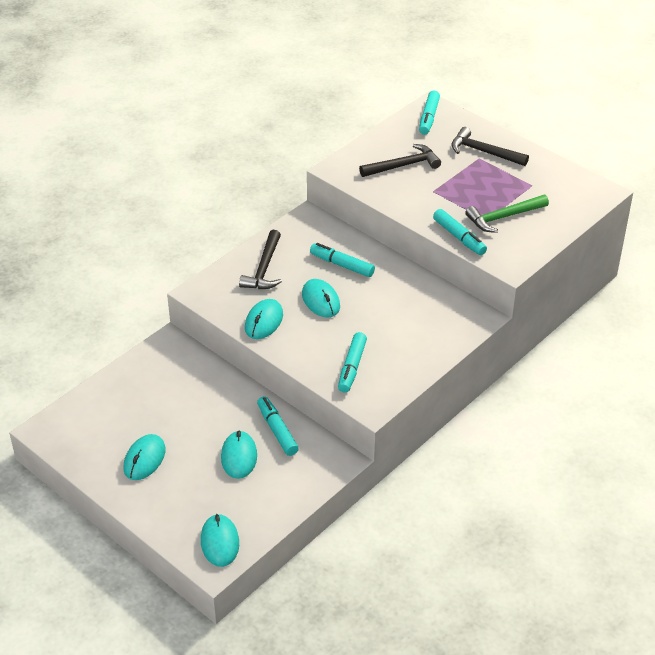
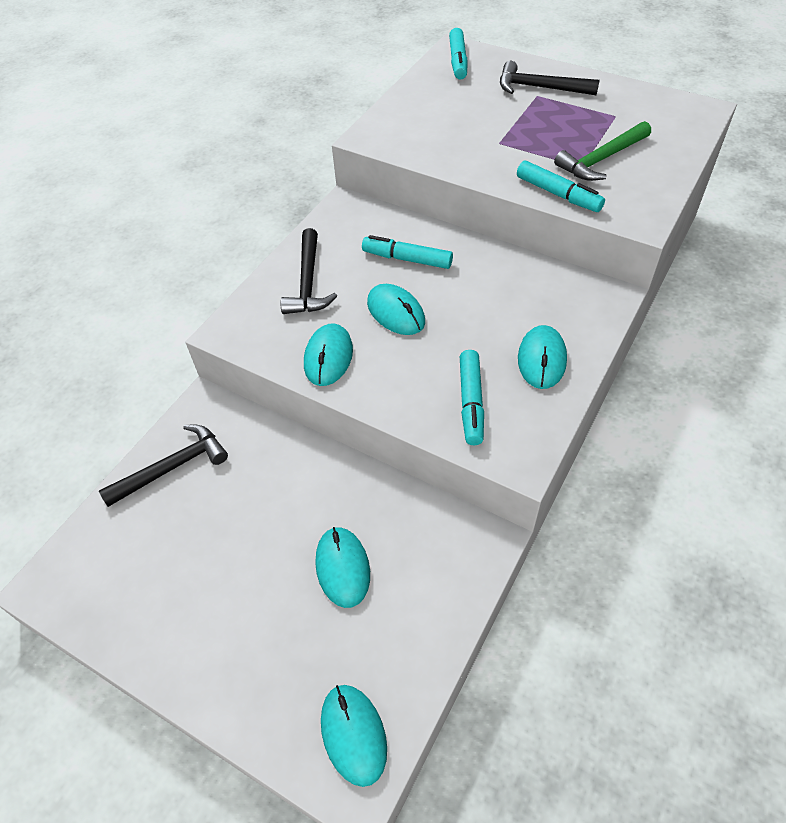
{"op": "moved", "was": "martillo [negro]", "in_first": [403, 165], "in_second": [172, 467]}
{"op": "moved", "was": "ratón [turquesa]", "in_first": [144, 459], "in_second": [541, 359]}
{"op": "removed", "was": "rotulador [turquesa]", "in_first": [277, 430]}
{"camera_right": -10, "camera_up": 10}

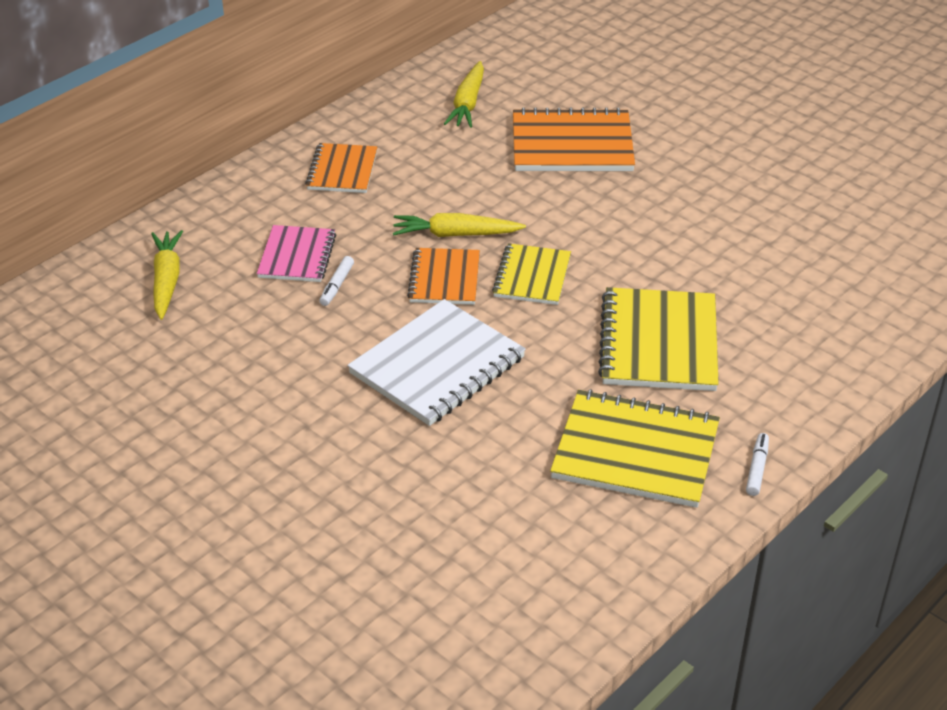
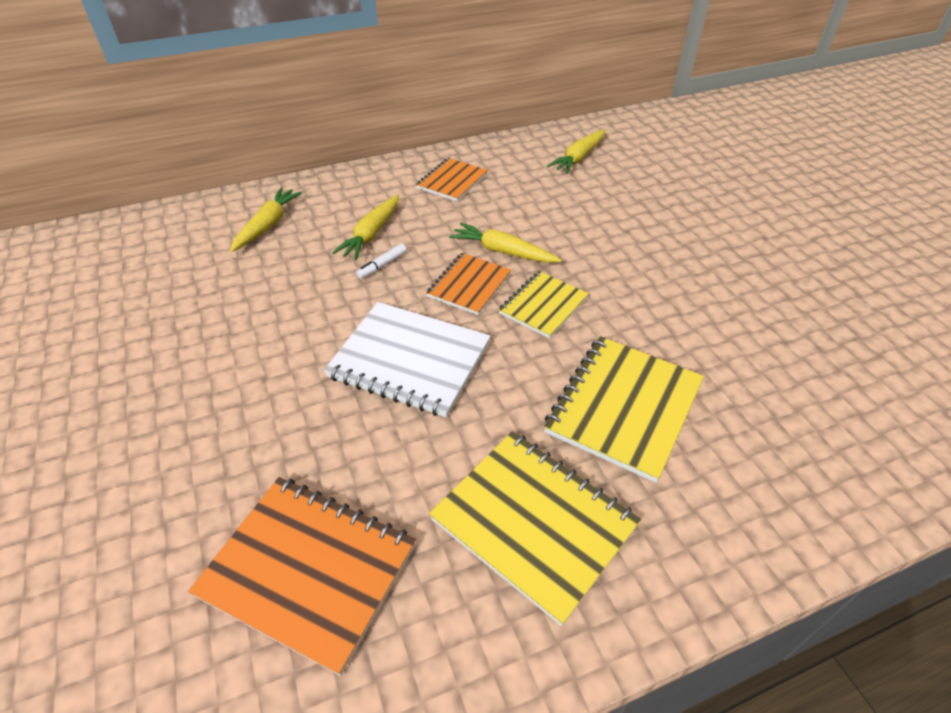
{"op": "moved", "was": "cuaderno [naranja]", "in_first": [572, 144], "in_second": [309, 570]}
{"op": "turned", "was": "cuaderno [blanco]", "in_first": [437, 366], "in_second": [409, 360], "clockwise": 45}
{"op": "replaced", "was": "cuaderno [rosa]", "now": "zanahoria [amarillo]", "in_first": [297, 256], "in_second": [371, 234]}
{"op": "removed", "was": "rotulador [blanco]", "in_first": [757, 469]}
{"camera_right": 25, "camera_up": 5}

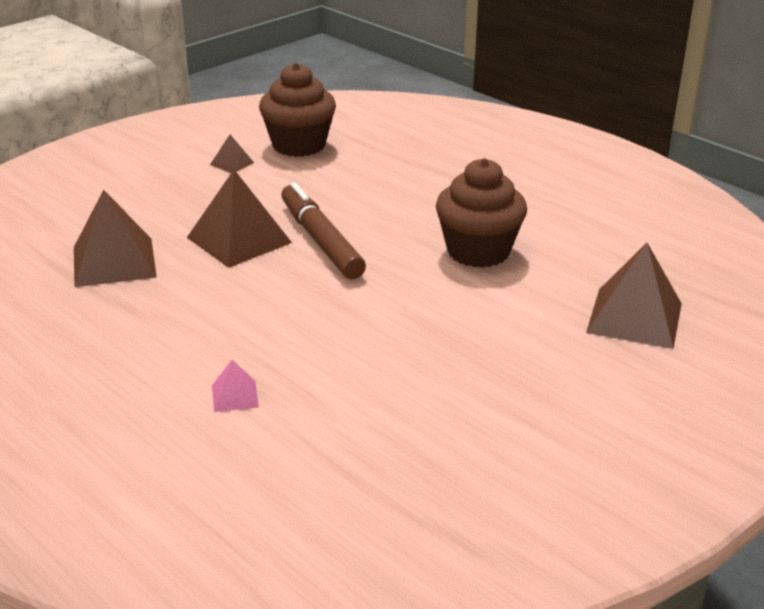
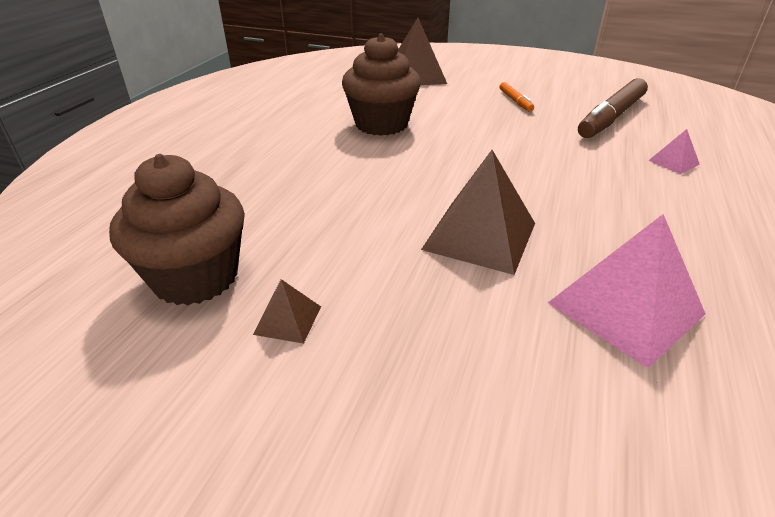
{"op": "added", "now": "rotulador [naranja]", "in_second": [515, 101]}
{"op": "recoloured", "was": "pirámide [marrón]", "now": "pirámide [rosa]", "in_first": [114, 262], "in_second": [625, 308]}
{"op": "moved", "was": "rotulador [marrón]", "in_first": [320, 241], "in_second": [611, 117]}
{"camera_right": -115, "camera_up": 5}

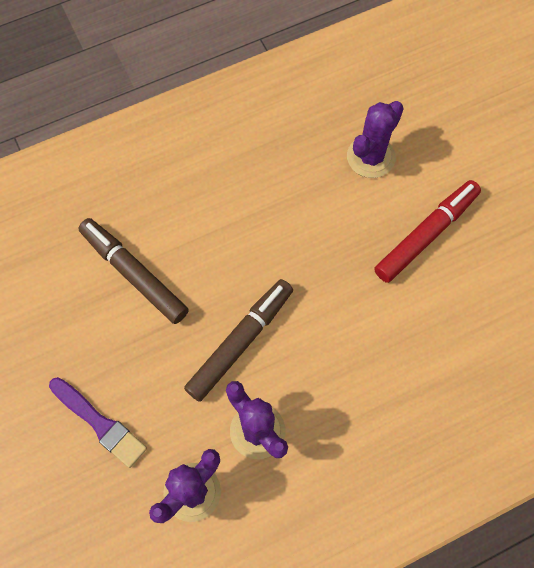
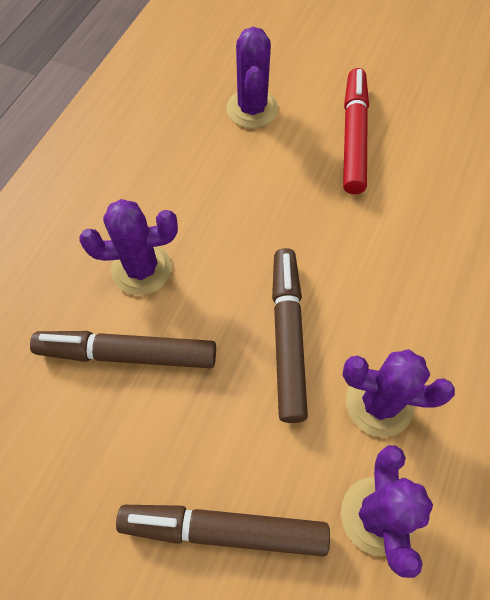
{"op": "added", "now": "cactus [morado]", "in_second": [141, 269]}
{"op": "replaced", "was": "pincel [morado]", "now": "rotulador [marrón]", "in_first": [100, 423], "in_second": [224, 529]}
{"camera_right": -40, "camera_up": -5}

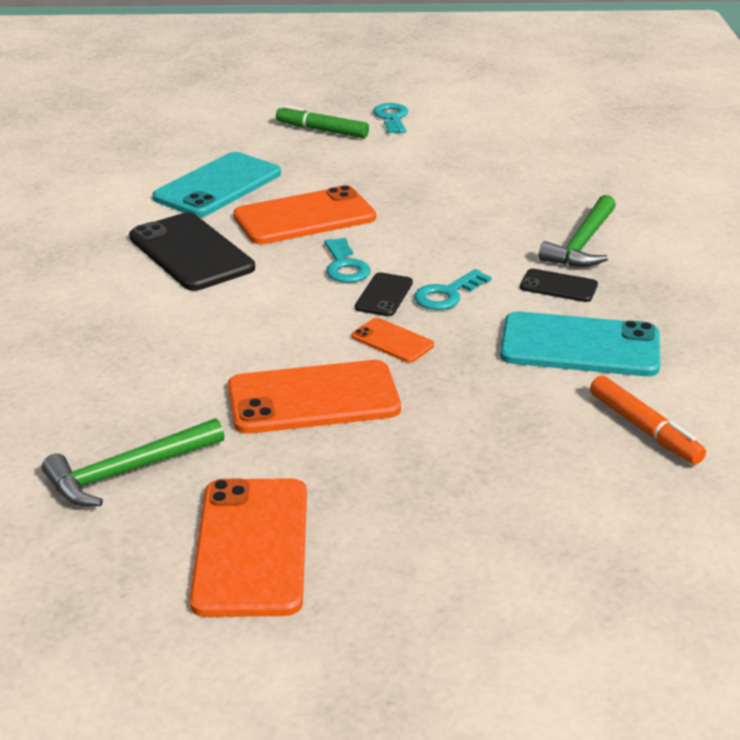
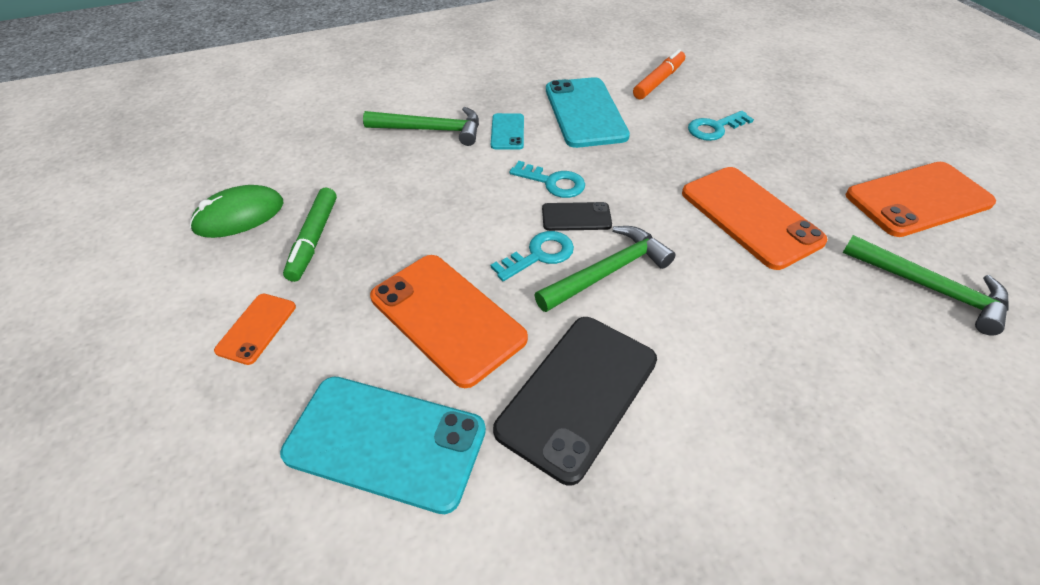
{"op": "added", "now": "ratón [verde]", "in_second": [239, 215]}
{"op": "moved", "was": "móvil [naranja]", "in_first": [392, 341], "in_second": [256, 328]}
{"op": "moved", "was": "rotulador [verde]", "in_first": [322, 130], "in_second": [314, 239]}
{"op": "recoloured", "was": "móvil [negro]", "now": "móvil [turquesa]", "in_first": [558, 286], "in_second": [507, 132]}
{"op": "added", "now": "martillo [verde]", "in_second": [608, 272]}
{"op": "moved", "was": "llave [turquesa]", "in_first": [392, 118], "in_second": [714, 128]}
{"camera_right": -110, "camera_up": 15}

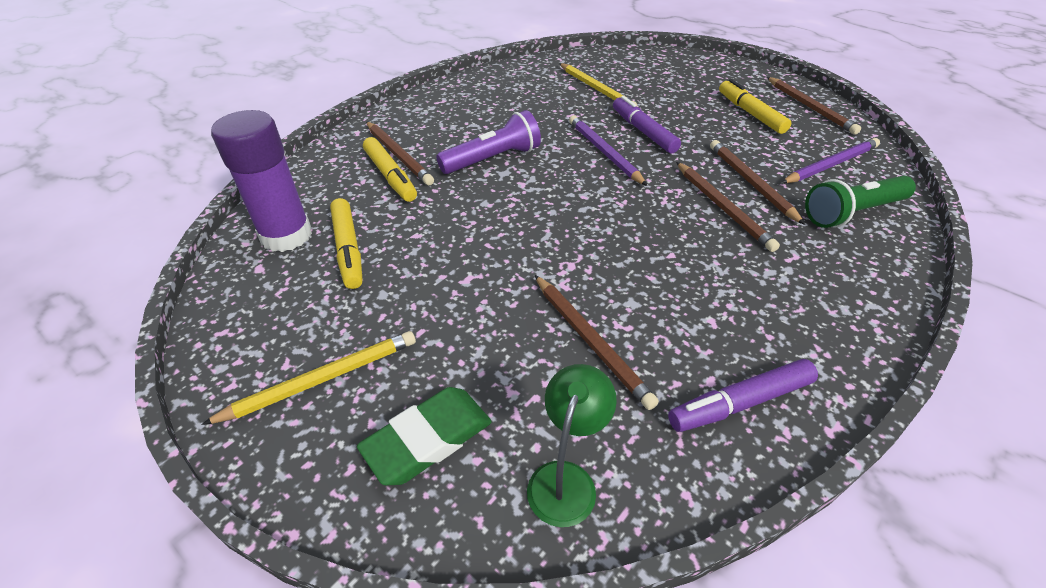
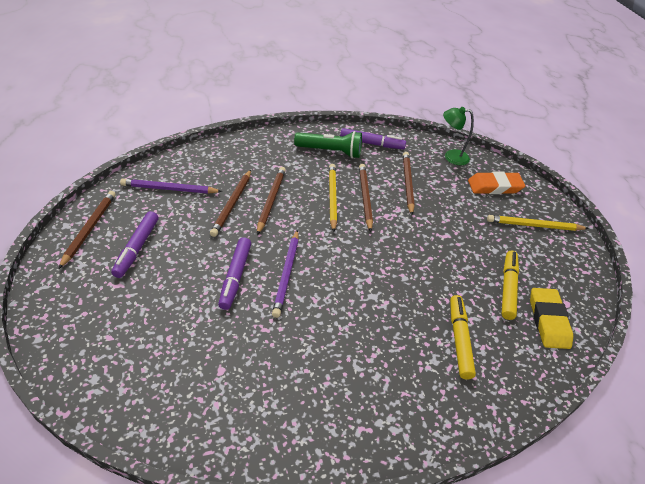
{"op": "recoloured", "was": "rotulador [amarillo]", "now": "rotulador [morado]", "in_first": [750, 113], "in_second": [137, 248]}
{"op": "moved", "was": "lámpara de mano [verde]", "in_first": [852, 213], "in_second": [330, 151]}
{"op": "moved", "was": "lápiz [amarillo]", "in_first": [596, 89], "in_second": [332, 198]}
{"op": "moved", "was": "lápiz [marrón]", "in_first": [398, 155], "in_second": [365, 198]}
{"op": "turned", "was": "lámpara [verde]", "in_first": [566, 479], "in_second": [451, 156], "clockwise": 45}
{"op": "recoloured", "was": "goma de borrar [verde]", "now": "goma de borrar [naranja]", "in_first": [428, 439], "in_second": [494, 187]}
{"op": "replaced", "was": "barra de pegamento [morado]", "now": "goma de borrar [amarillo]", "in_first": [286, 235], "in_second": [548, 321]}
{"op": "removed", "was": "lámpara de mano [morado]", "in_first": [493, 159]}
{"camera_right": -150, "camera_up": 0}

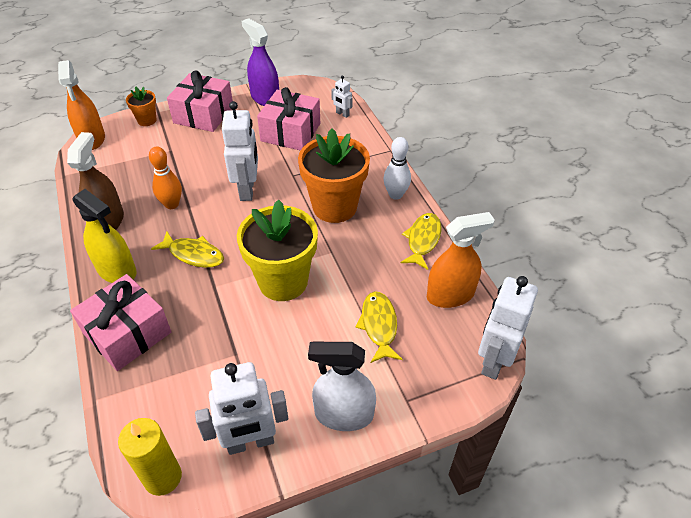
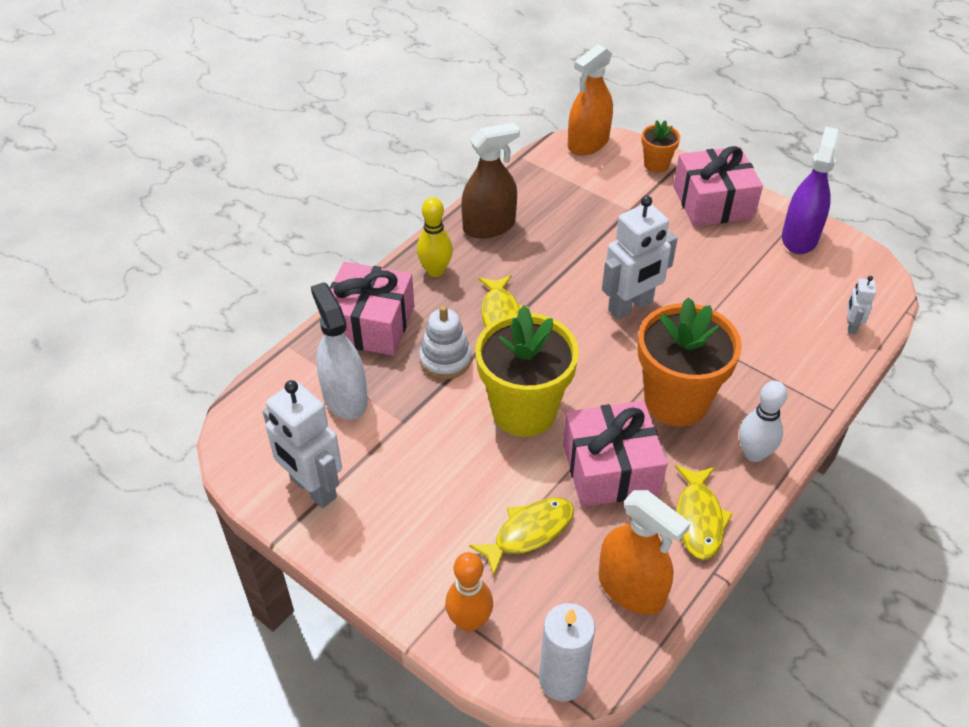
{"op": "moved", "was": "pulverizador [blanco]", "in_first": [344, 414], "in_second": [345, 398]}
{"op": "replaced", "was": "pulverizador [amarillo]", "now": "bolo [amarillo]", "in_first": [116, 270], "in_second": [435, 271]}
{"op": "added", "now": "juguete apilable [blanco]", "in_second": [445, 360]}
{"op": "moved", "was": "bolo [naranja]", "in_first": [172, 204], "in_second": [469, 621]}
{"op": "replaced", "was": "robot [blanco]", "now": "vela [blanco]", "in_first": [493, 360], "in_second": [562, 679]}
{"op": "moved", "was": "regalo [rosa]", "in_first": [290, 132], "in_second": [610, 468]}
{"op": "turned", "was": "pez [amarillo]", "in_first": [422, 240], "in_second": [699, 519], "clockwise": 105}
{"op": "removed", "was": "vela [amarillo]", "in_first": [163, 477]}
{"camera_right": 60, "camera_up": 0}

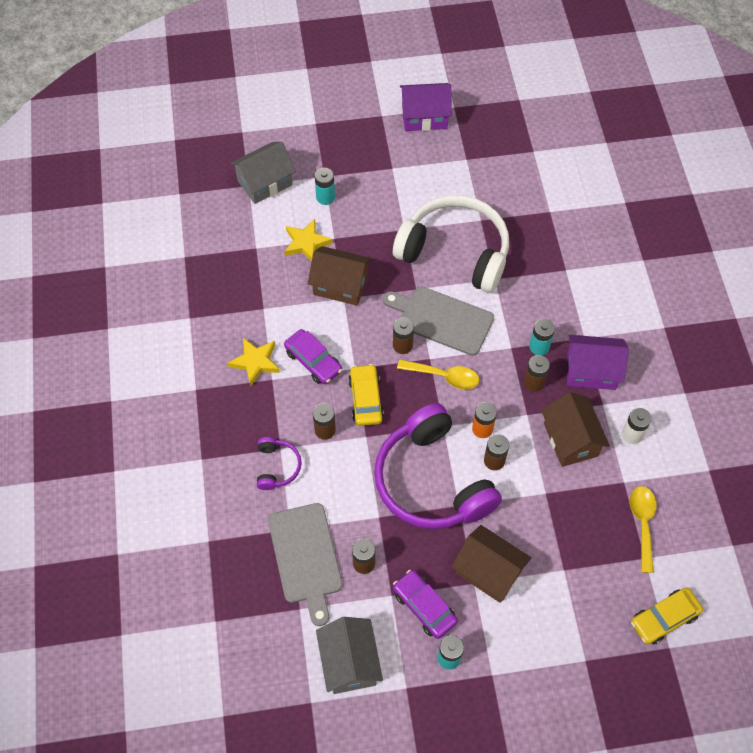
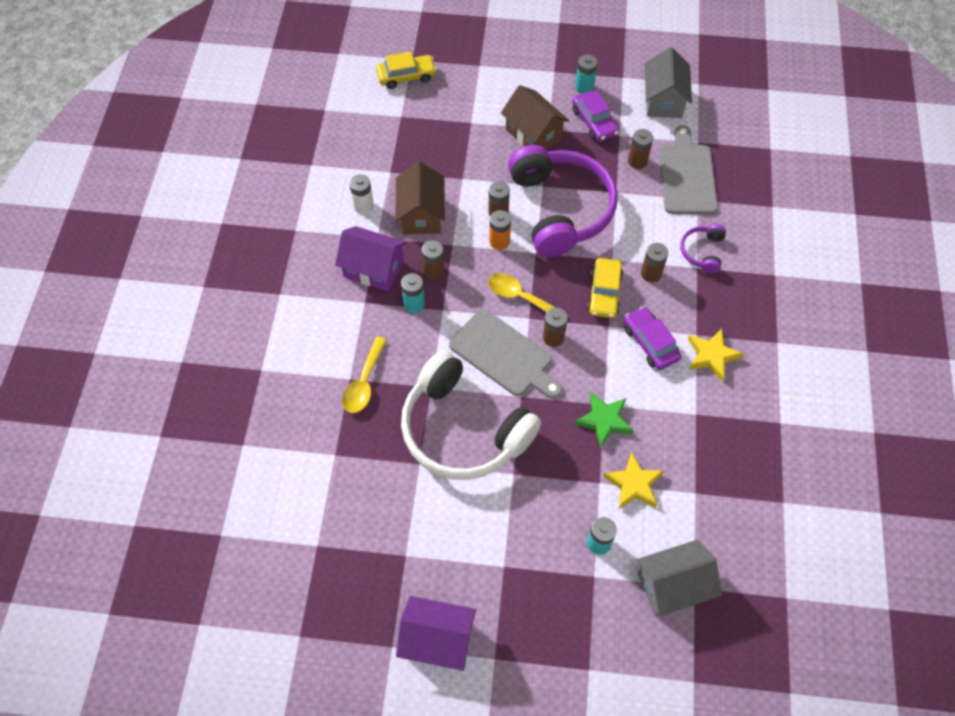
{"op": "moved", "was": "cuchara [amarillo]", "in_first": [642, 524], "in_second": [364, 382]}
{"op": "replaced", "was": "casa [marrón]", "now": "estrella [verde]", "in_first": [340, 285], "in_second": [604, 420]}
{"camera_right": -165, "camera_up": 0}

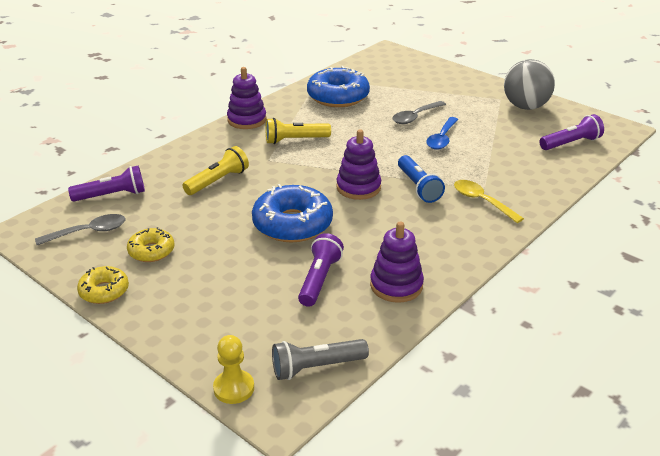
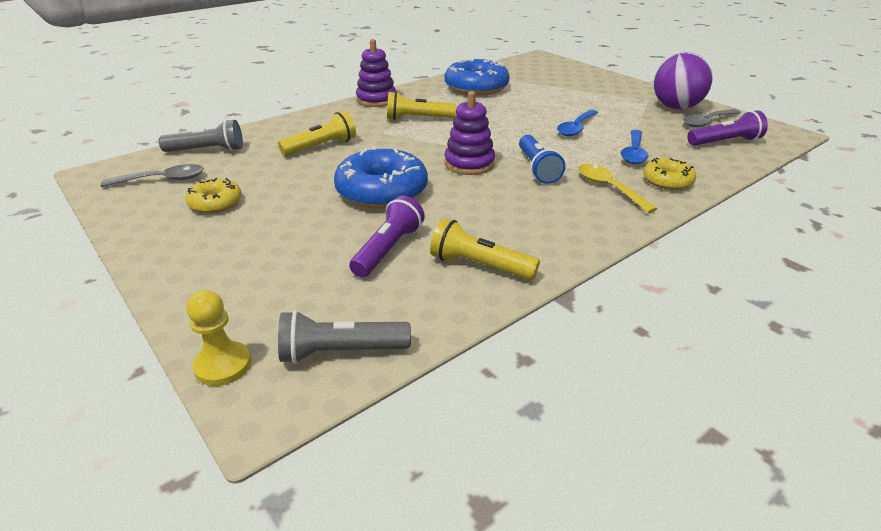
{"op": "recoloured", "was": "lámpara de mano [morado]", "now": "lámpara de mano [gris]", "in_first": [112, 195], "in_second": [207, 150]}
{"op": "replaced", "was": "juguete apilable [morado]", "now": "lámpara de mano [amarillo]", "in_first": [396, 285], "in_second": [479, 265]}
{"op": "added", "now": "cuchara [azul]", "in_second": [633, 153]}
{"op": "moved", "was": "rosquilla [amarillo]", "in_first": [104, 291], "in_second": [667, 181]}
{"op": "recoloured", "was": "pelota [gris]", "now": "pelota [morado]", "in_first": [525, 106], "in_second": [676, 107]}
{"op": "moved", "was": "cuchara [gris]", "in_first": [415, 117], "in_second": [707, 122]}
{"camera_right": 10, "camera_up": 0}

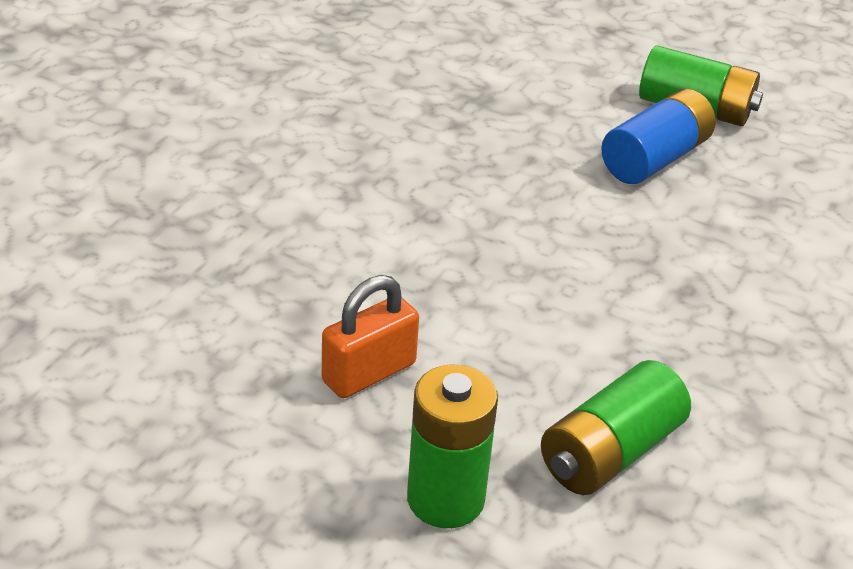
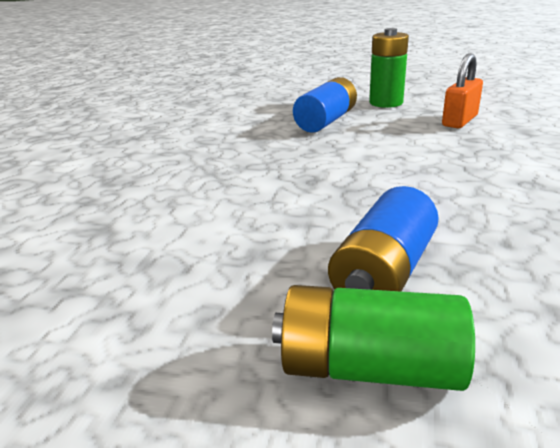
{"op": "recoloured", "was": "pila [verde]", "now": "pila [azul]", "in_first": [610, 452], "in_second": [326, 121]}
{"camera_right": 170, "camera_up": -10}

